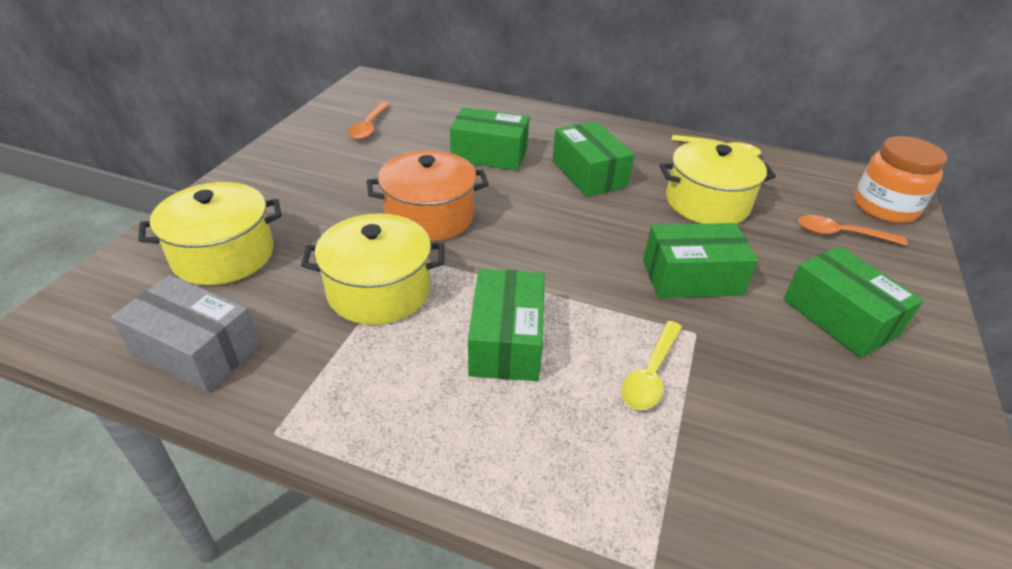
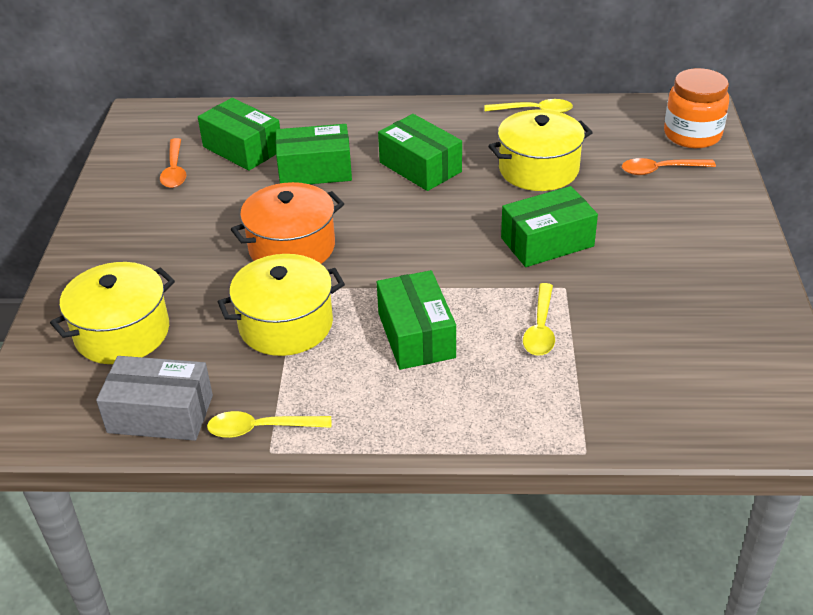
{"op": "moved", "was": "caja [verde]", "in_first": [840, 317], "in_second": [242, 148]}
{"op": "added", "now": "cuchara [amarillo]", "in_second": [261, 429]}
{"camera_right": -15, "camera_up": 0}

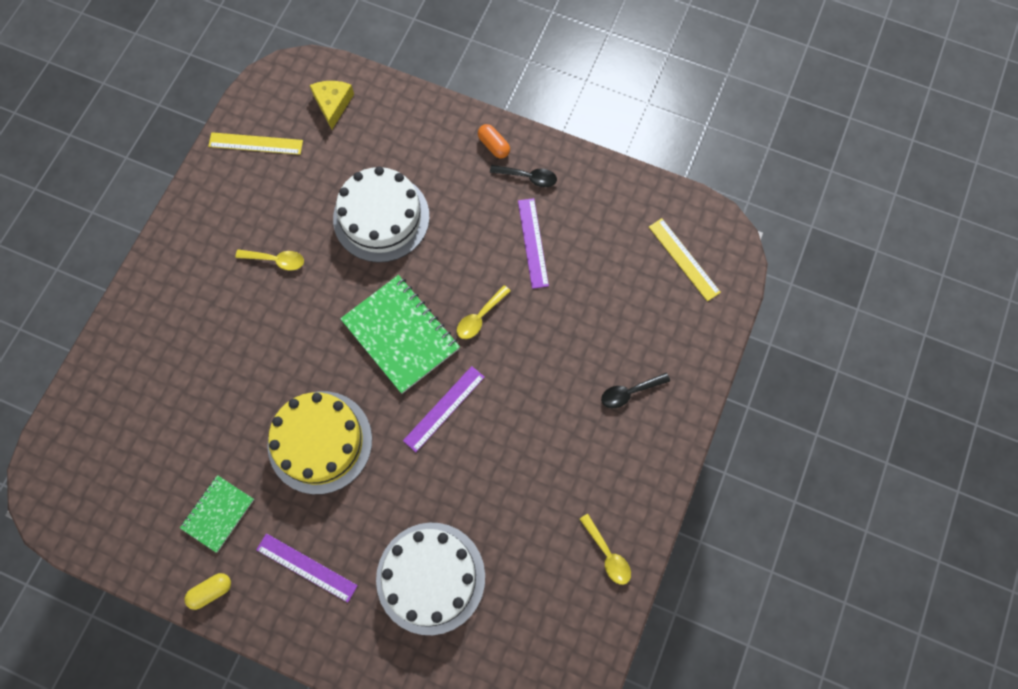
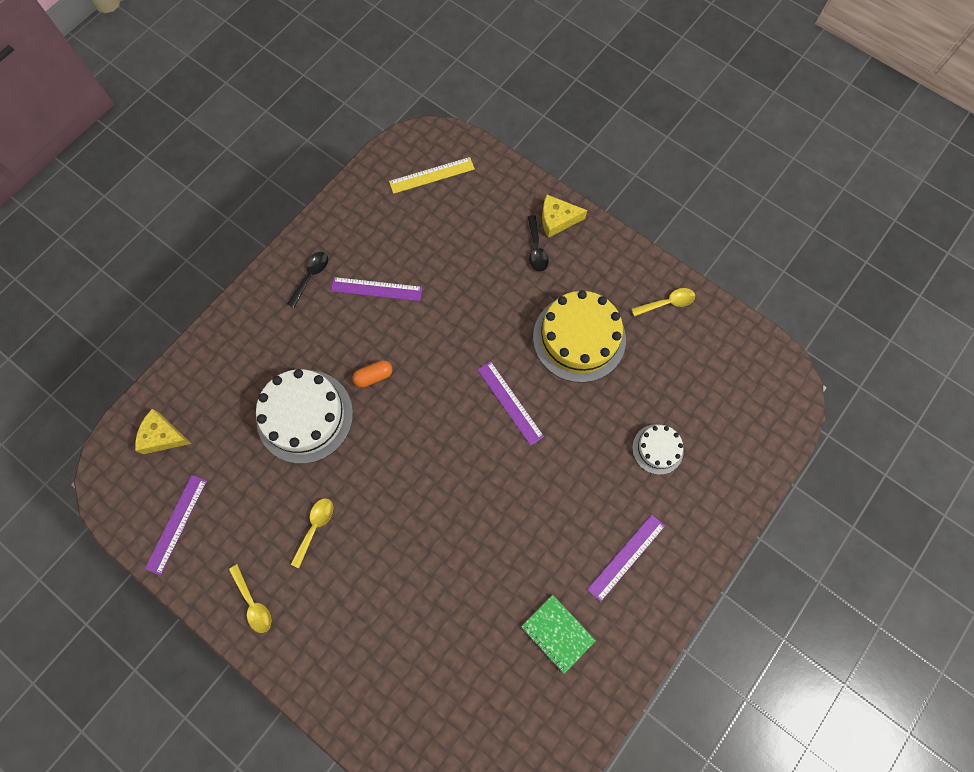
{"op": "recoloured", "was": "regla [amarillo]", "now": "regla [morado]", "in_first": [255, 144], "in_second": [177, 524]}
{"op": "moved", "was": "cuchara [amarillo]", "in_first": [480, 317], "in_second": [253, 603]}
{"op": "moved", "was": "cápsula [naranja]", "in_first": [494, 146], "in_second": [373, 376]}
{"op": "moved", "was": "tarta [amarillo]", "in_first": [320, 442], "in_second": [579, 338]}
{"op": "added", "now": "queso [amarillo]", "in_second": [557, 219]}
{"op": "resized", "was": "tarta [blanco]", "in_first": [430, 578], "in_second": [657, 449], "ratio": 0.52}
{"op": "removed", "was": "cápsula [amarillo]", "in_first": [211, 591]}
{"op": "removed", "was": "cuaderno [verde]", "in_first": [400, 335]}
{"camera_right": -75, "camera_up": 0}

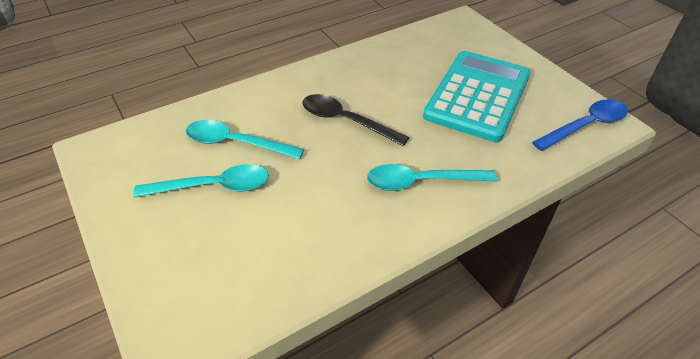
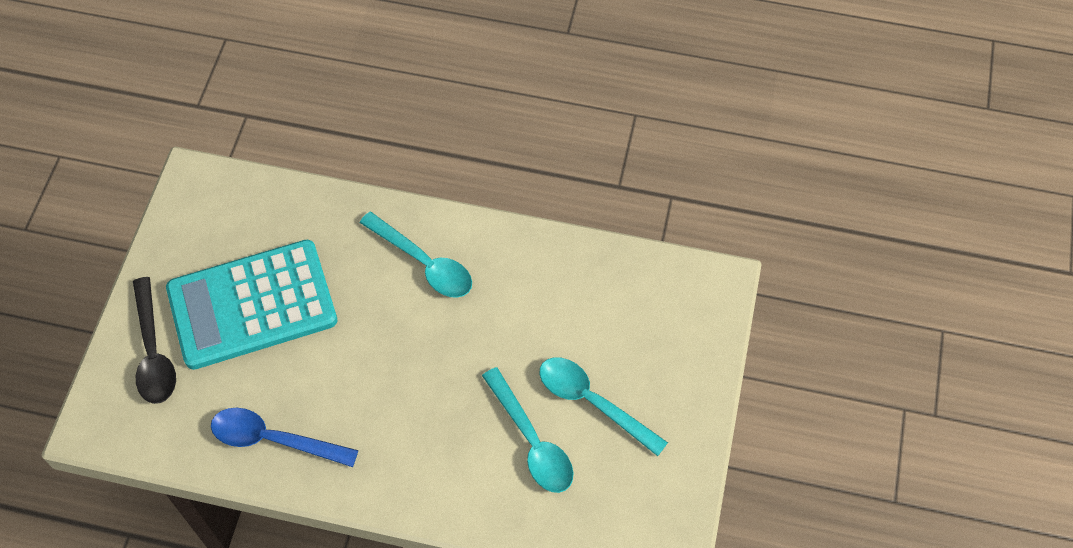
{"op": "moved", "was": "cuchara [negro]", "in_first": [346, 121], "in_second": [153, 352]}
{"op": "moved", "was": "cuchara [azul]", "in_first": [585, 126], "in_second": [274, 439]}
{"camera_right": -135, "camera_up": 15}

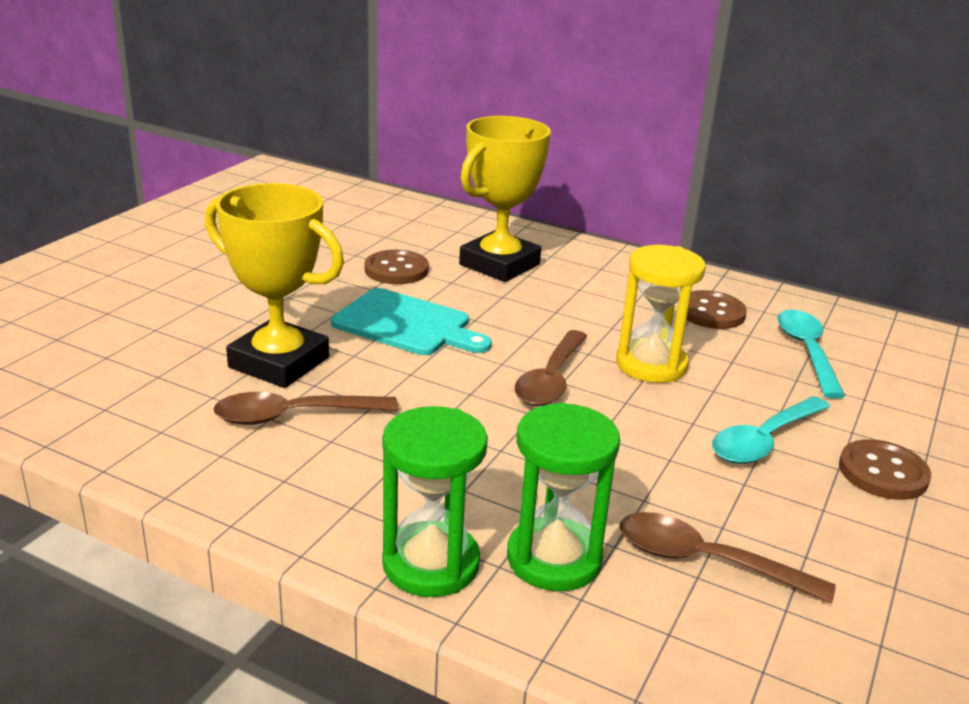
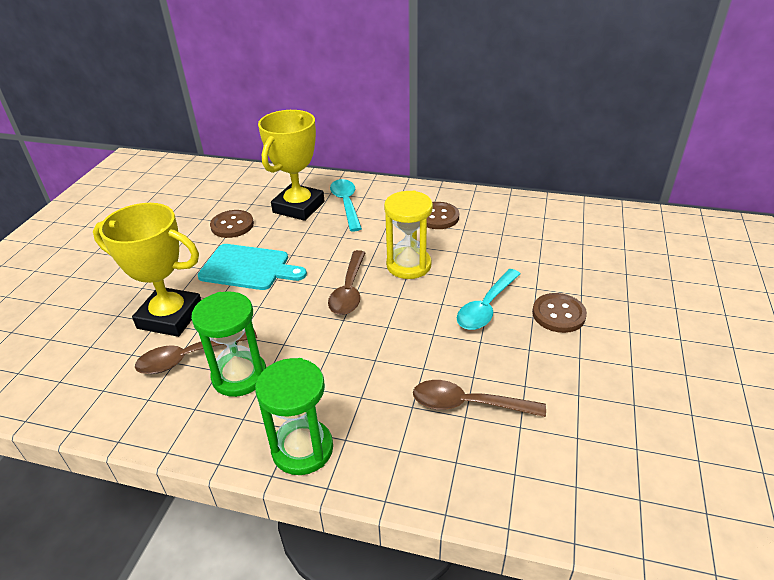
{"op": "moved", "was": "reloj de arena [verde]", "in_first": [554, 559], "in_second": [239, 376]}
{"op": "moved", "was": "cuchara [turquesa]", "in_first": [806, 352], "in_second": [346, 204]}
{"camera_right": -10, "camera_up": 10}

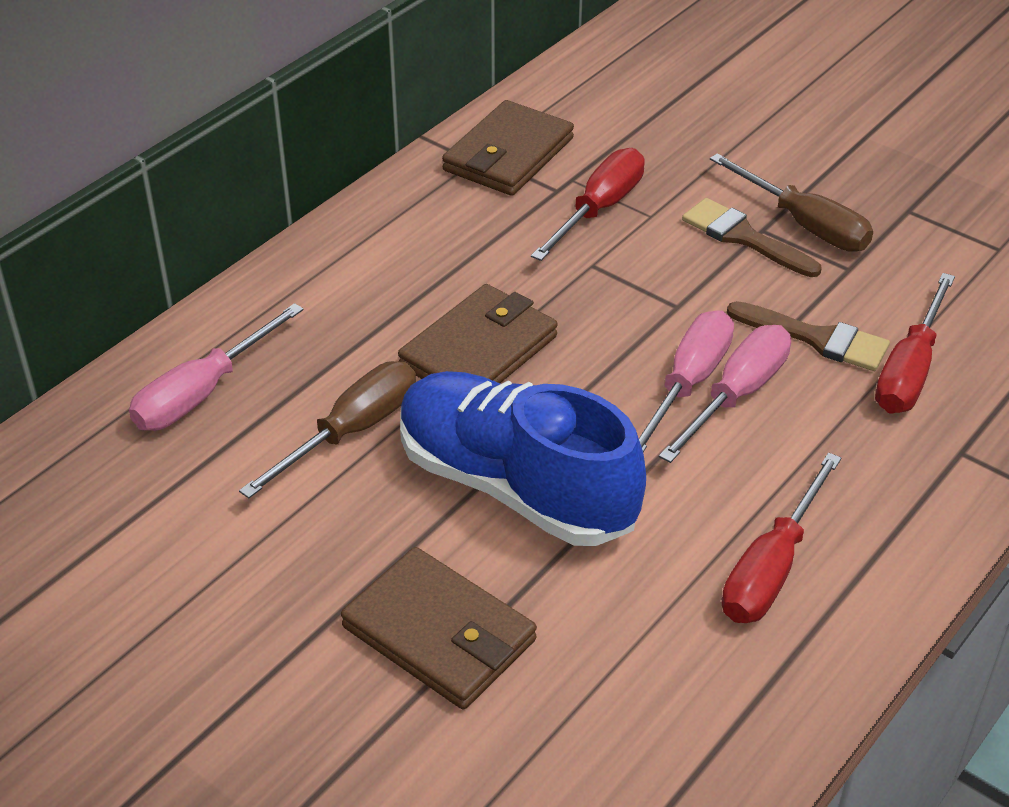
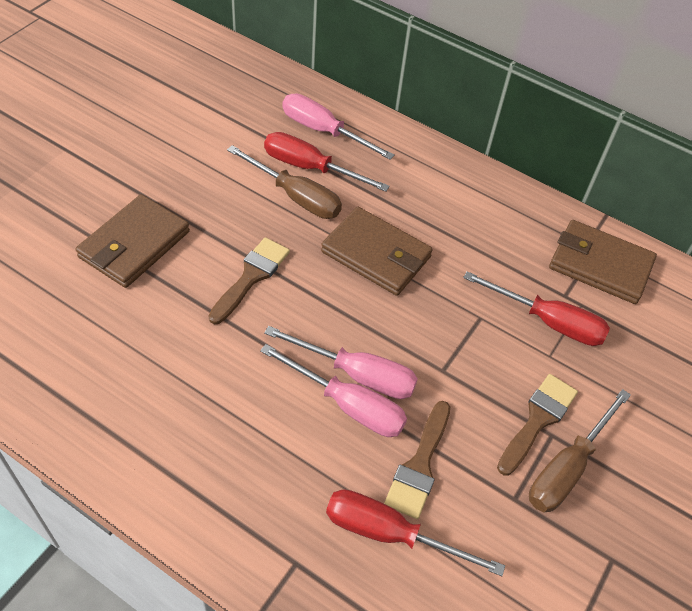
{"op": "replaced", "was": "zapato [azul]", "now": "pincel [marrón]", "in_first": [516, 486], "in_second": [251, 277]}
{"op": "moved", "was": "destornillador [rojo]", "in_first": [771, 568], "in_second": [310, 168]}
{"camera_right": 80, "camera_up": 10}

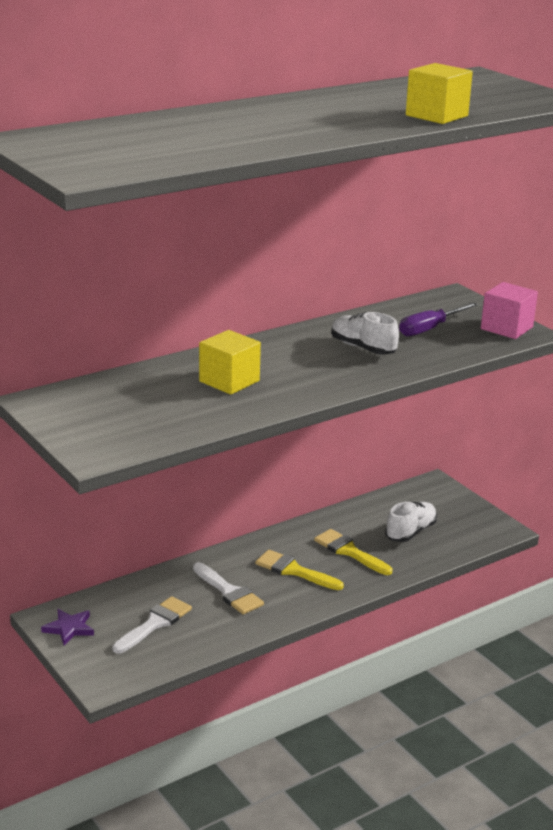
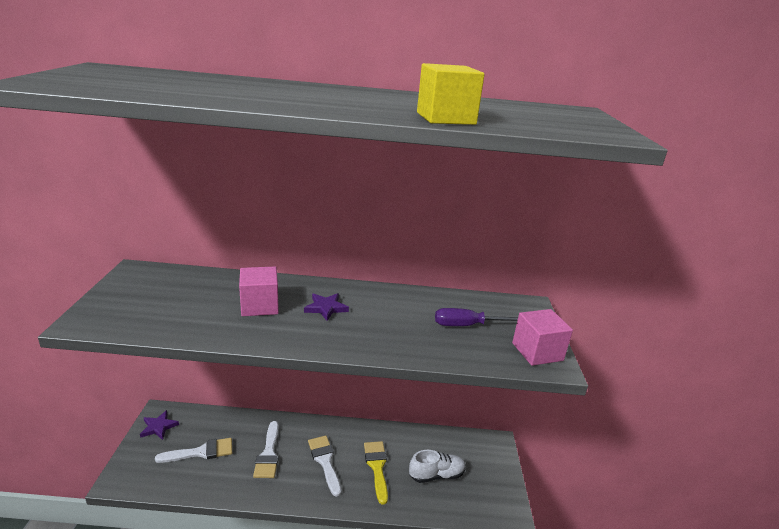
{"op": "recoloured", "was": "cubo [amarillo]", "now": "cubo [rosa]", "in_first": [229, 381], "in_second": [259, 306]}
{"op": "added", "now": "estrella [morado]", "in_second": [326, 308]}
{"op": "recoloured", "was": "pincel [amarillo]", "now": "pincel [blanco]", "in_first": [294, 571], "in_second": [325, 461]}
{"op": "removed", "was": "zapato [blanco]", "in_first": [363, 348]}
{"camera_right": 35, "camera_up": 0}

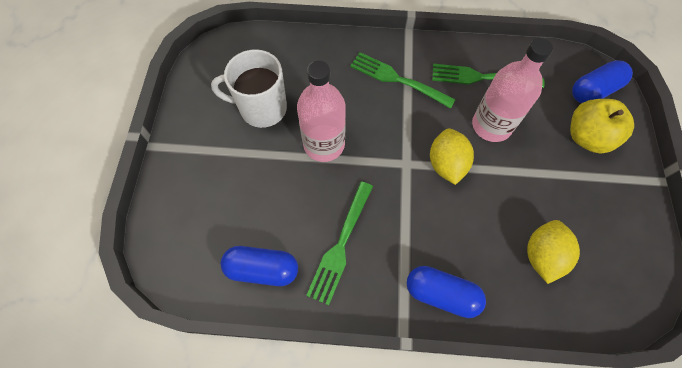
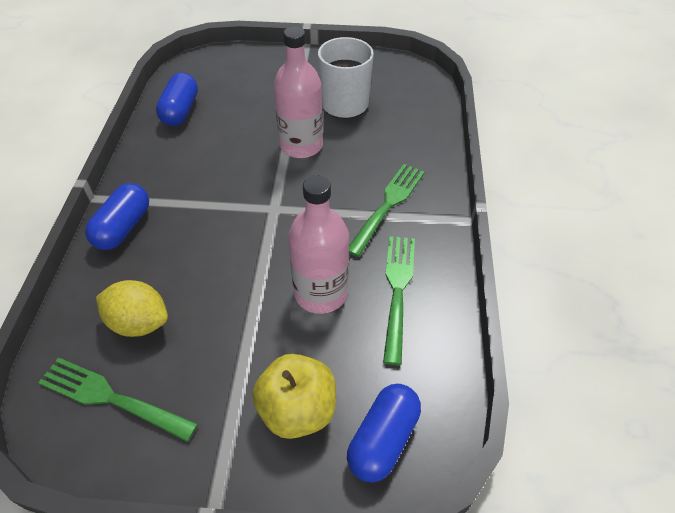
{"op": "moved", "was": "tenedor [verde]", "in_first": [341, 244], "in_second": [113, 398]}
{"op": "turned", "was": "cápsula [azul]", "in_first": [594, 91], "in_second": [383, 439], "clockwise": 60}
{"op": "removed", "was": "limón [amarillo]", "in_first": [446, 164]}
{"camera_right": 90, "camera_up": -15}

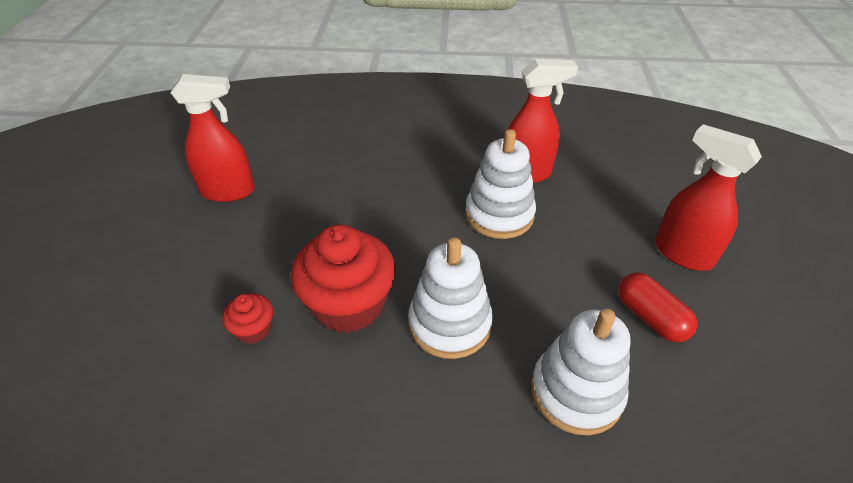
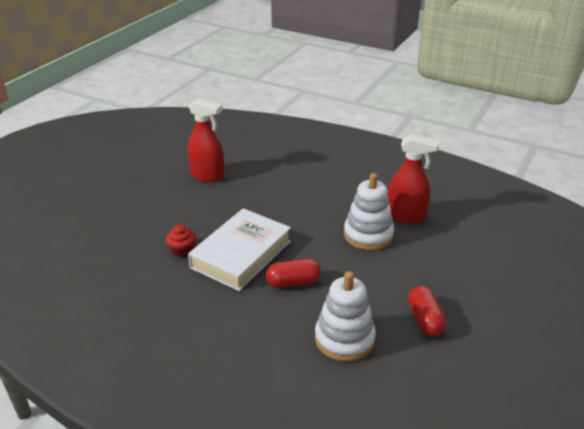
{"op": "replaced", "was": "magdalena [rojo]", "now": "libro [blanco]", "in_first": [349, 304], "in_second": [241, 254]}
{"op": "replaced", "was": "juguete apilable [blanco]", "now": "cápsula [rojo]", "in_first": [450, 324], "in_second": [293, 282]}
{"op": "removed", "was": "pulverizador [rojo]", "in_first": [682, 253]}
{"camera_right": 25, "camera_up": -10}

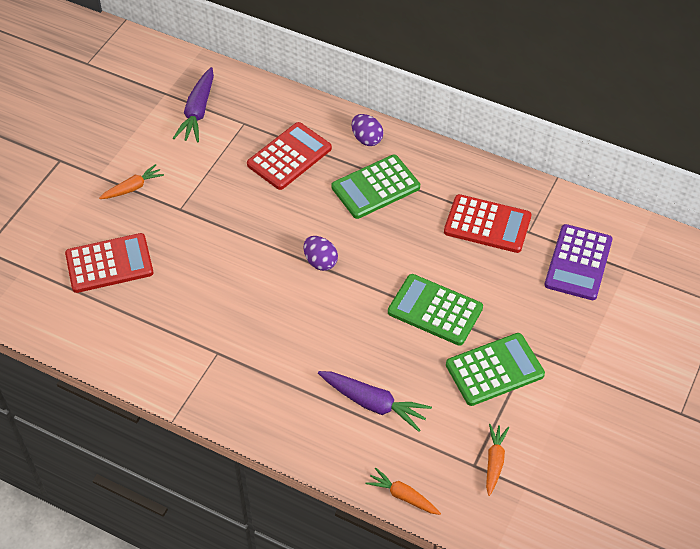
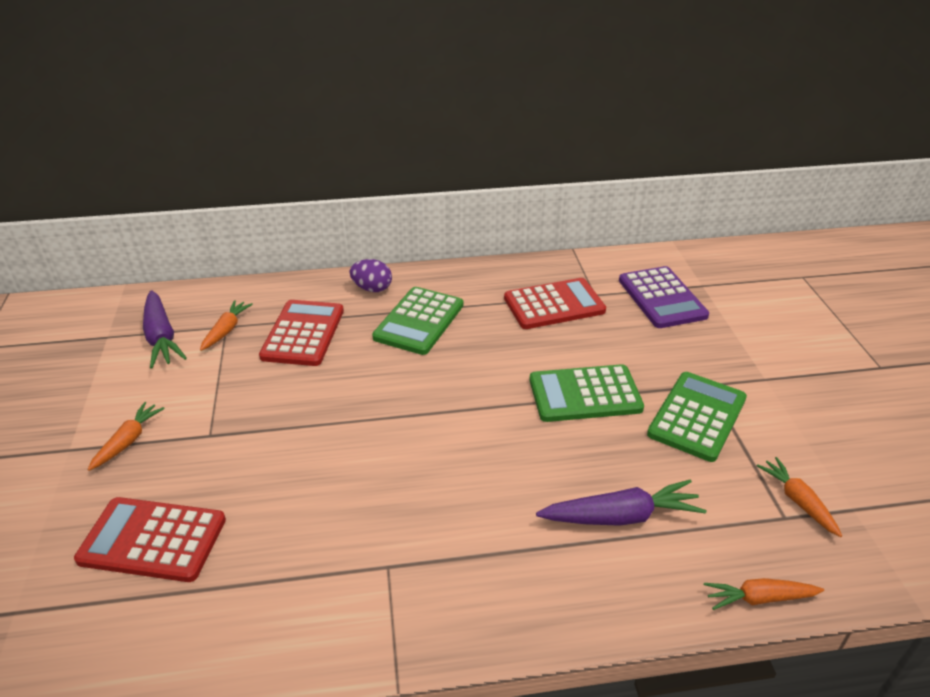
{"op": "turned", "was": "calculadora [rojo]", "in_first": [109, 264], "in_second": [153, 540], "clockwise": -120}
{"op": "added", "now": "zanahoria [naranja]", "in_second": [226, 330]}
{"op": "removed", "was": "huevo [morado]", "in_first": [320, 262]}
{"camera_right": -35, "camera_up": -15}

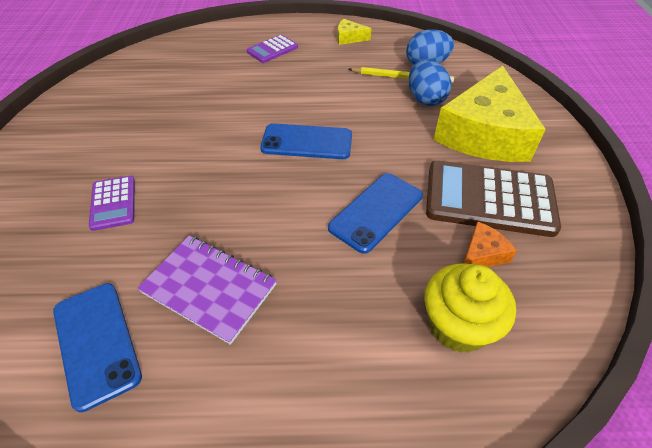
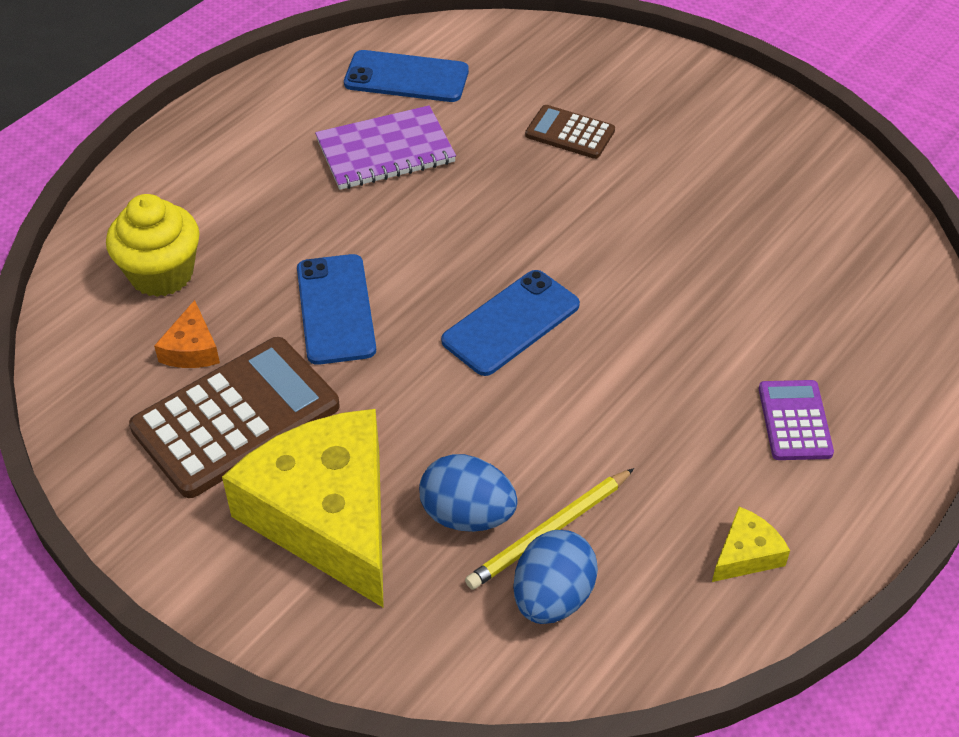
{"op": "recoloured", "was": "calculadora [morado]", "now": "calculadora [marrón]", "in_first": [113, 203], "in_second": [570, 133]}
{"camera_right": 130, "camera_up": 0}

